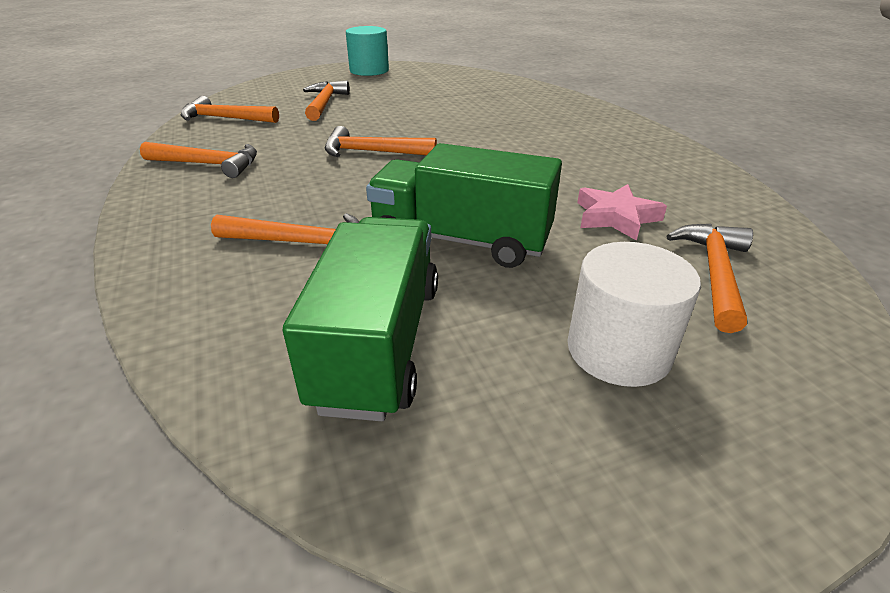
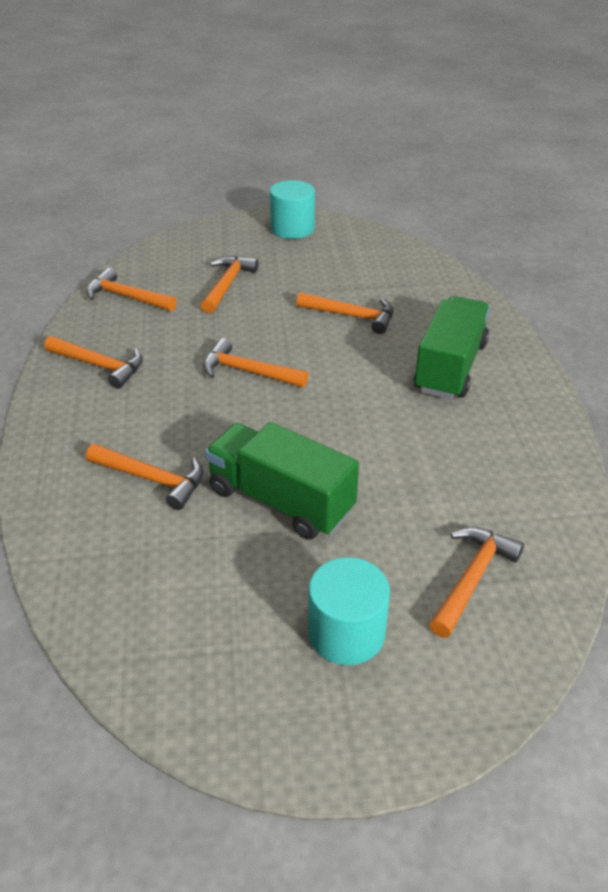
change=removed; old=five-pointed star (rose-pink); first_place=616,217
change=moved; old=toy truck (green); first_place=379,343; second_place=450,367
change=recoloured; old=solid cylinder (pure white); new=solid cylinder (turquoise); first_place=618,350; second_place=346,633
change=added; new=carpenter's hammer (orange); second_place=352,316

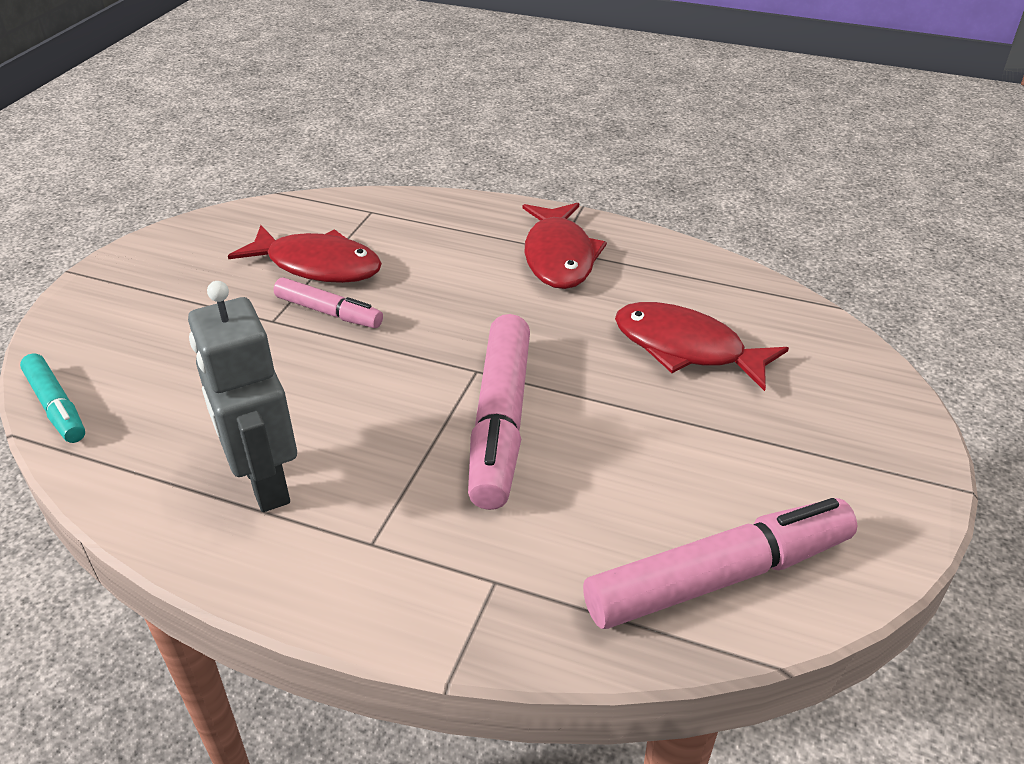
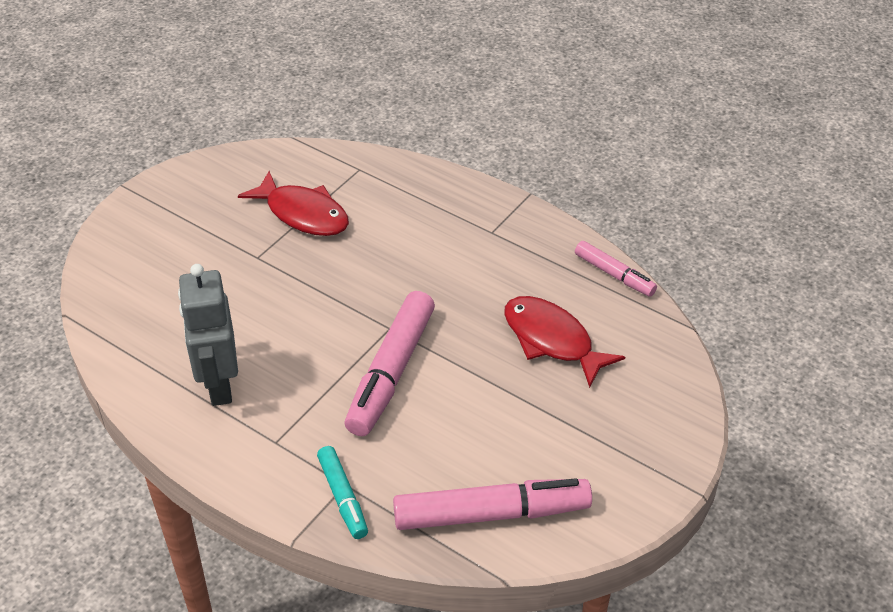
change=removed; old=fish figure (scarlet); first_place=559,256
change=moved; old=marker (rose-pink); first_place=329,312; second_place=614,274
change=moved; old=marker (turquoise); first_place=56,406; second_place=343,497

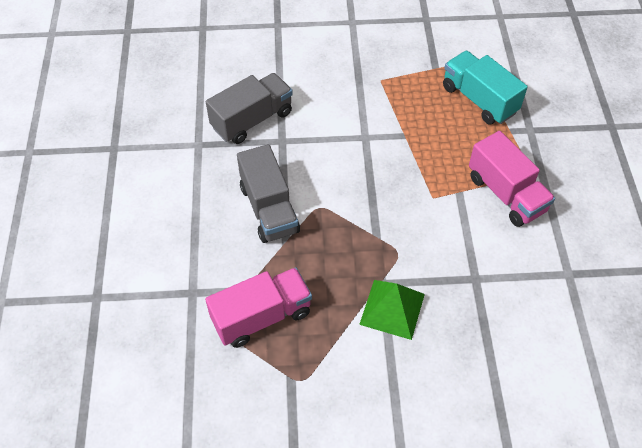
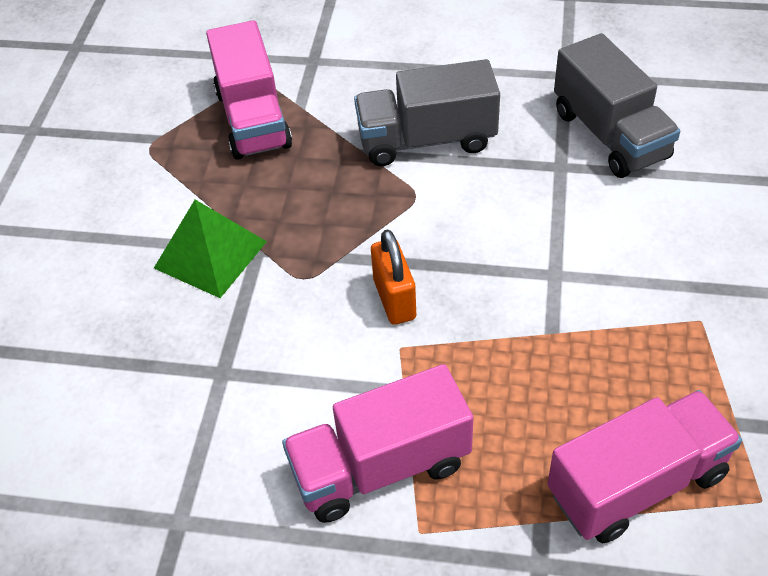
change=recoloured; old=toy truck (turquoise); new=toy truck (rose-pink); first_place=479,100; second_place=636,484
change=added; new=lock (orange); second_place=394,299

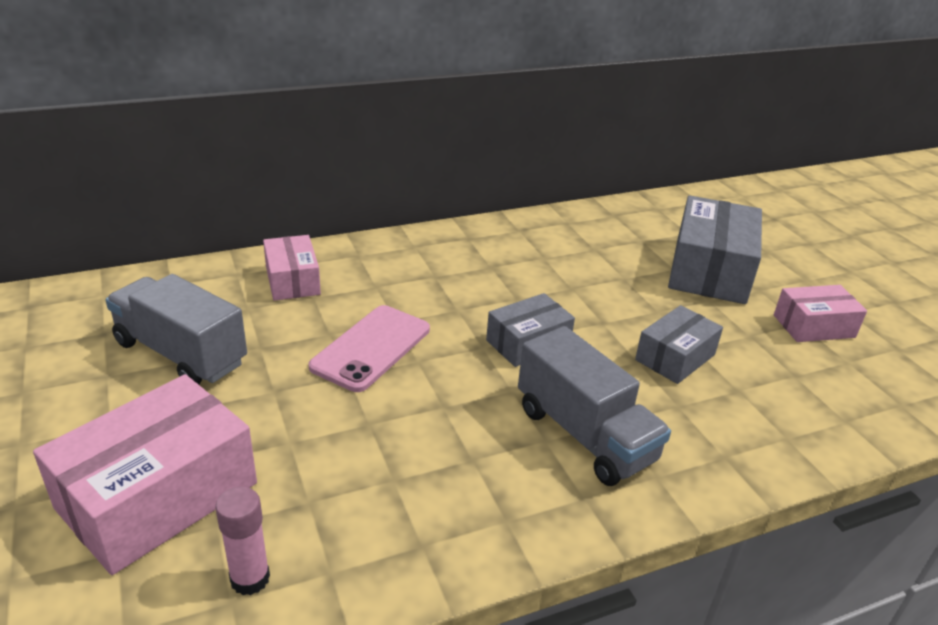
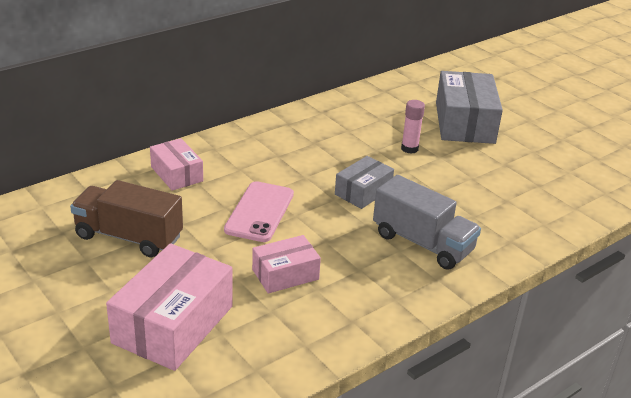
change=recoloured; old=toy truck (grey); new=toy truck (russet); first_place=181,353; second_place=129,237
change=moved; old=parcel (rose-pink); first_place=813,326; second_place=285,274
change=removed; old=parcel (grey); first_place=675,357
change=moved; old=glue stick (rose-pink); first_place=250,578; second_place=409,149

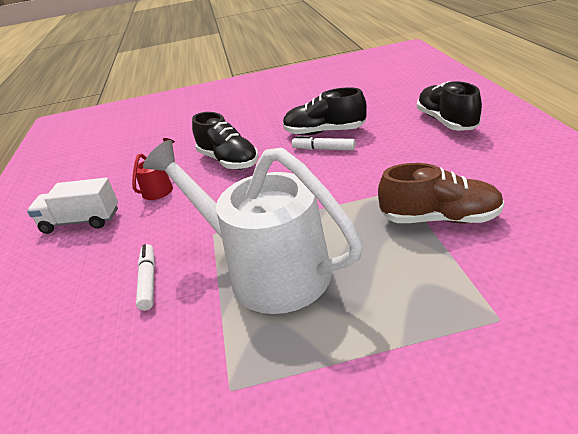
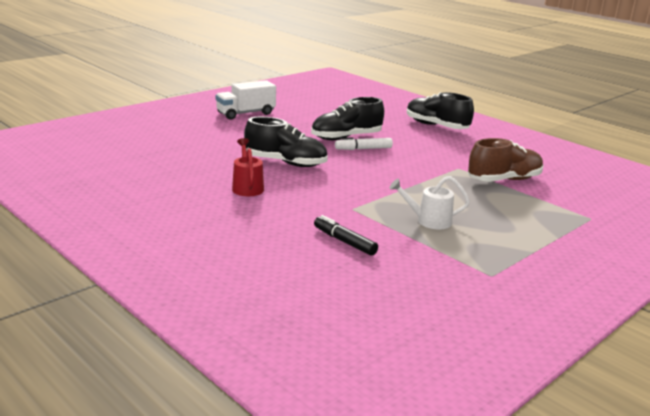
change=resized; old=watering can (pure white); first_place=266,270; second_place=428,221; factor=0.42
change=moved; old=toy truck (pure white); first_place=81,221; second_place=246,113
change=recoloured; old=marker (pure white); new=marker (black); first_place=148,281; second_place=344,241

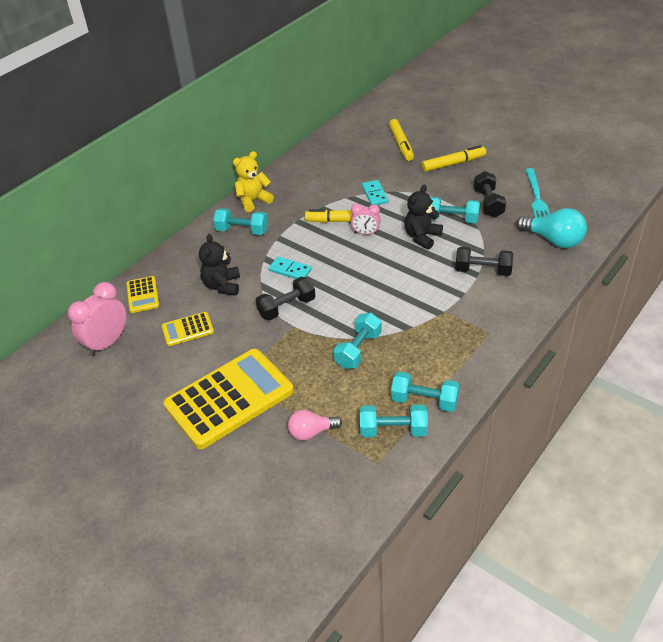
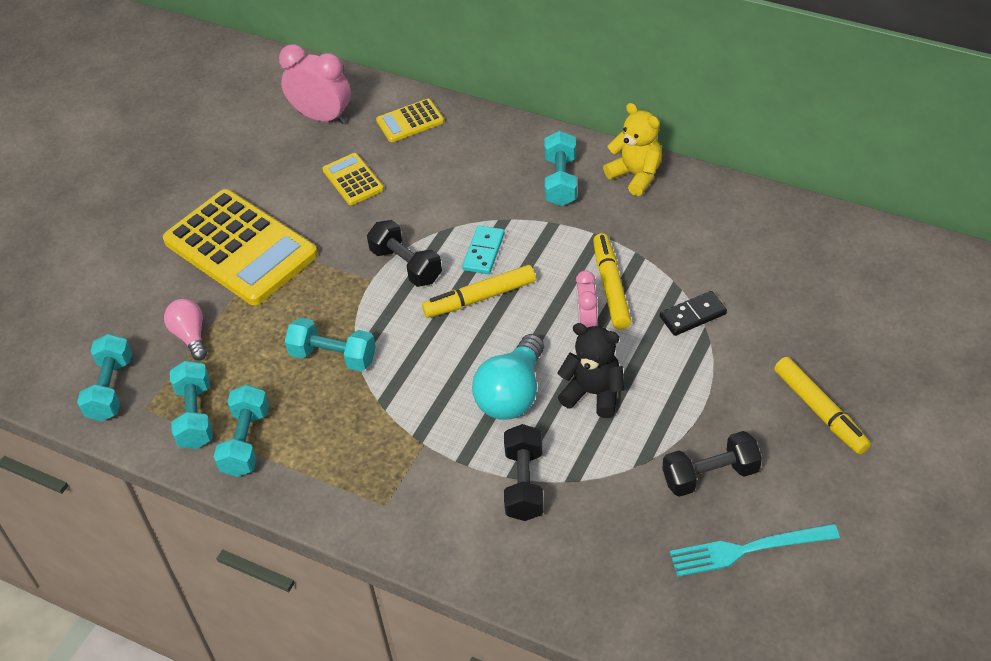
change=moved; old=marker (yellow); first_place=401,144; second_place=480,298
change=recoloured; old=domino piece (turquoise); new=domino piece (black); first_place=375,194; second_place=693,315
change=moved; old=hand weight (turquoise); first_place=452,219; second_place=110,389
change=moved; old=bulb (turquoise); first_place=553,240; second_place=512,394
change=removed; old=teddy bear (black); first_place=222,286

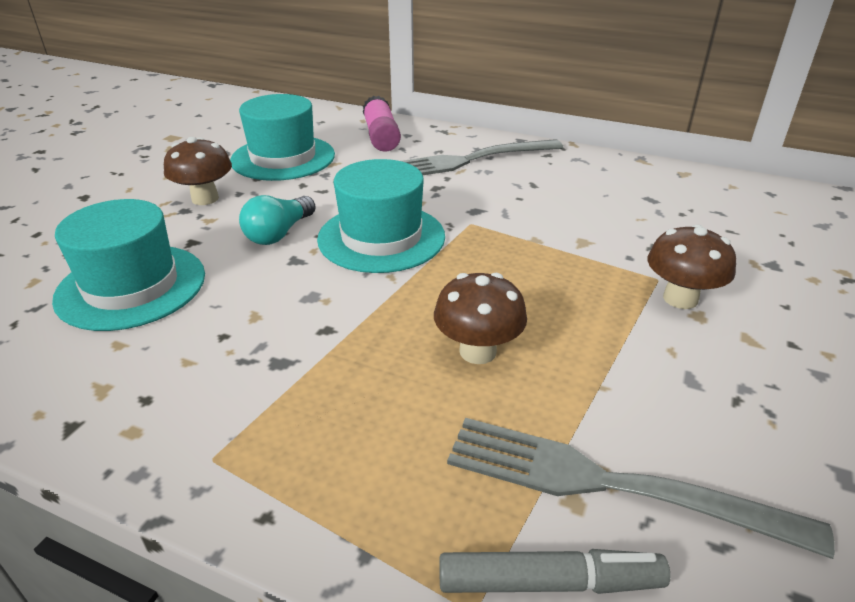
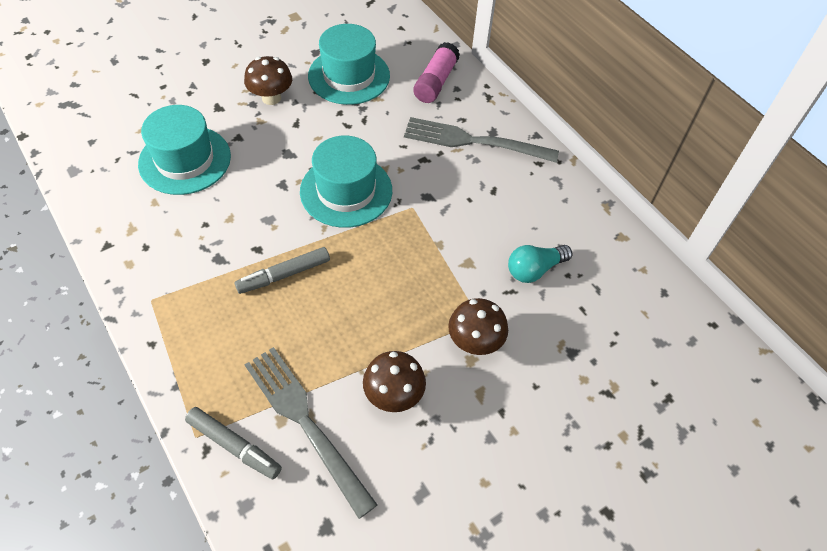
change=moved; old=bulb (turquoise); first_place=279,234; second_place=534,269
change=moved; old=toadstool (russet); first_place=477,351; second_place=394,395
change=added; new=marker (grey); second_place=284,275

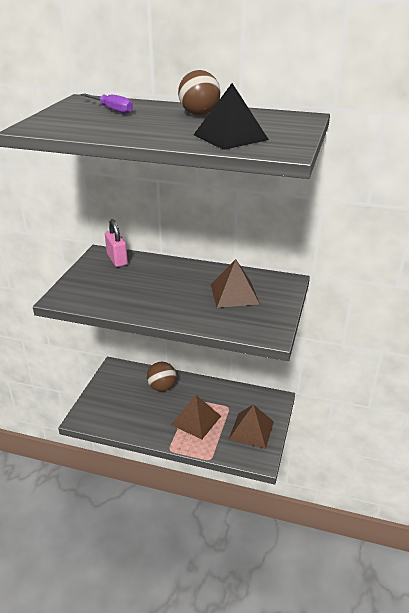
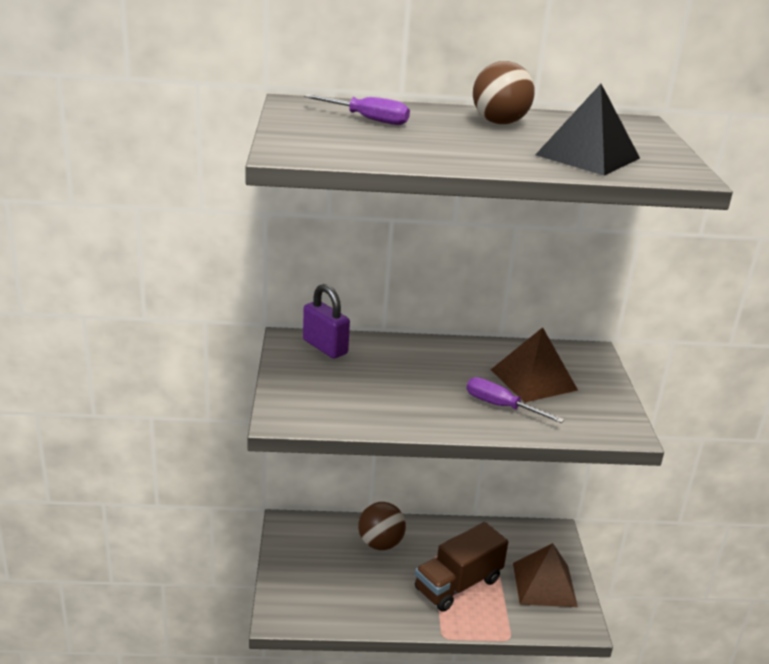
change=recoloured; old=lock (rose-pink); new=lock (violet); first_place=117,259; second_place=325,347
change=replaced; old=solid pyramid (russet); new=toy truck (russet); first_place=196,420; second_place=458,584
change=added; new=screwdriver (violet); second_place=501,406

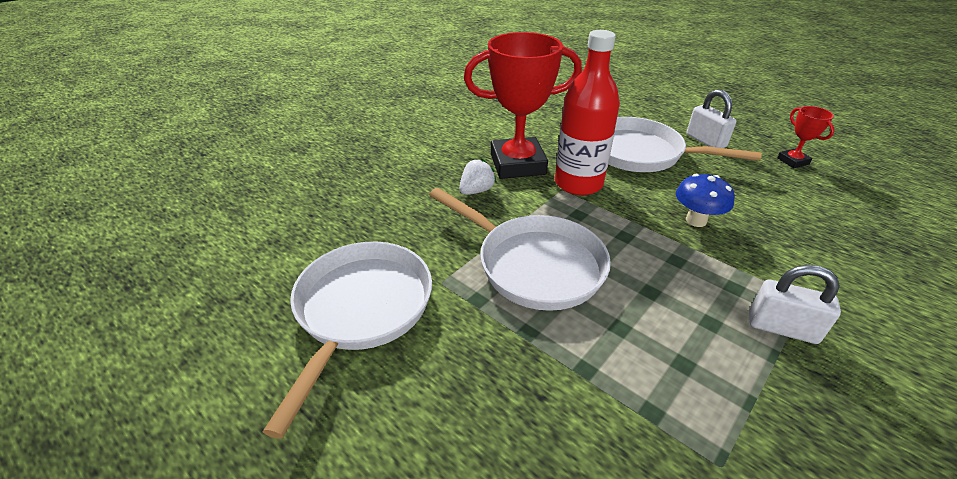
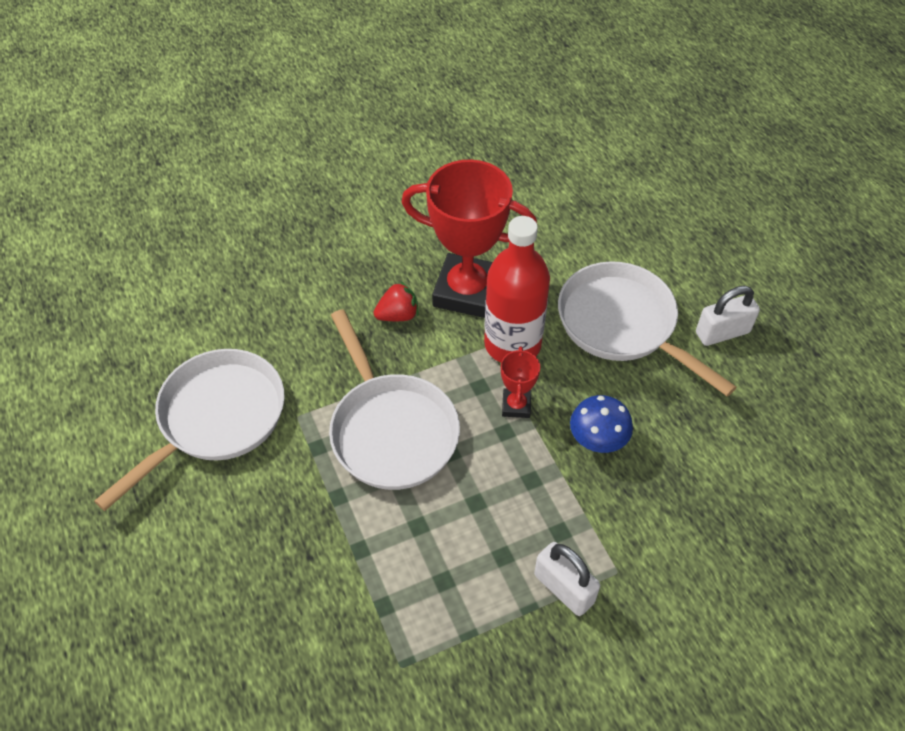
change=turned; old=lock (pure white); first_place=705,141; second_place=722,332; degrees=75
change=moved; old=trophy (scarlet); first_place=793,161; second_place=516,405
change=recoloured; old=berry (pure white); new=berry (scarlet); first_place=476,191; second_place=398,315

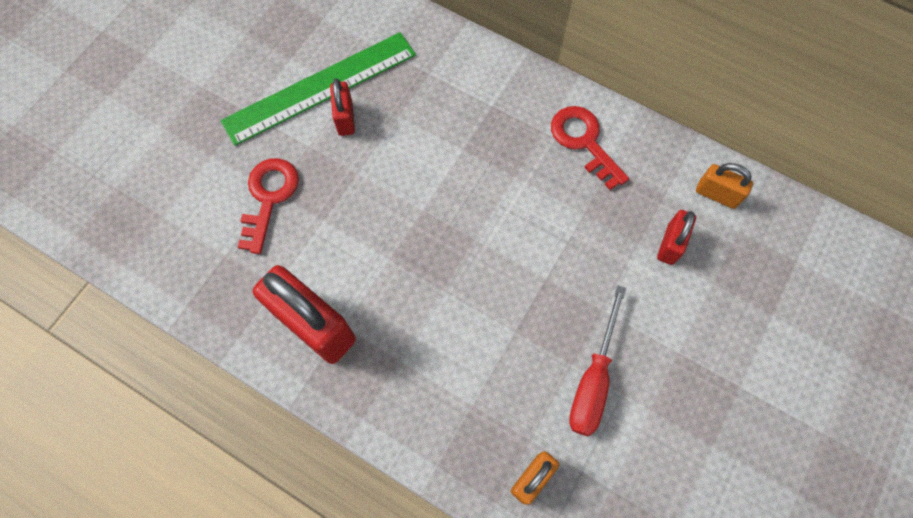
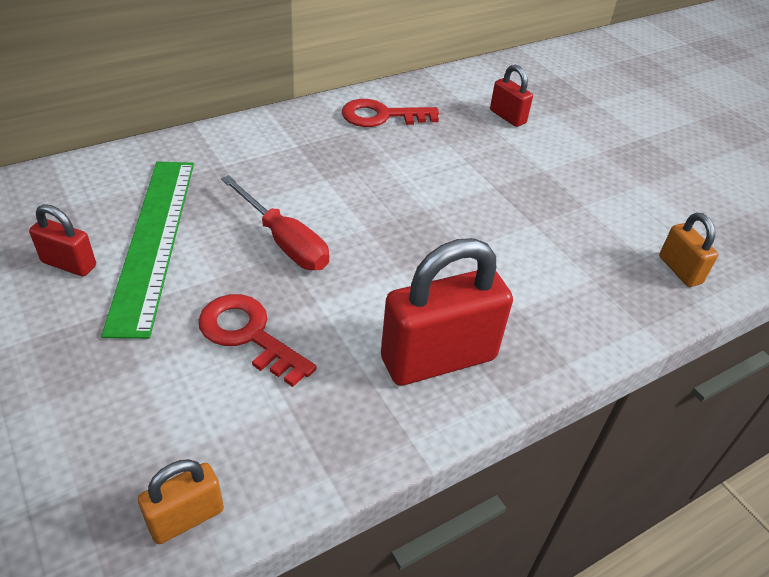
change=moved; old=lock (scarlet); first_place=345,118; second_place=69,264
change=moved; old=lock (orange); first_place=716,194; second_place=186,518
change=moved; old=screwdriver (scarlet); first_place=593,379; second_place=284,241

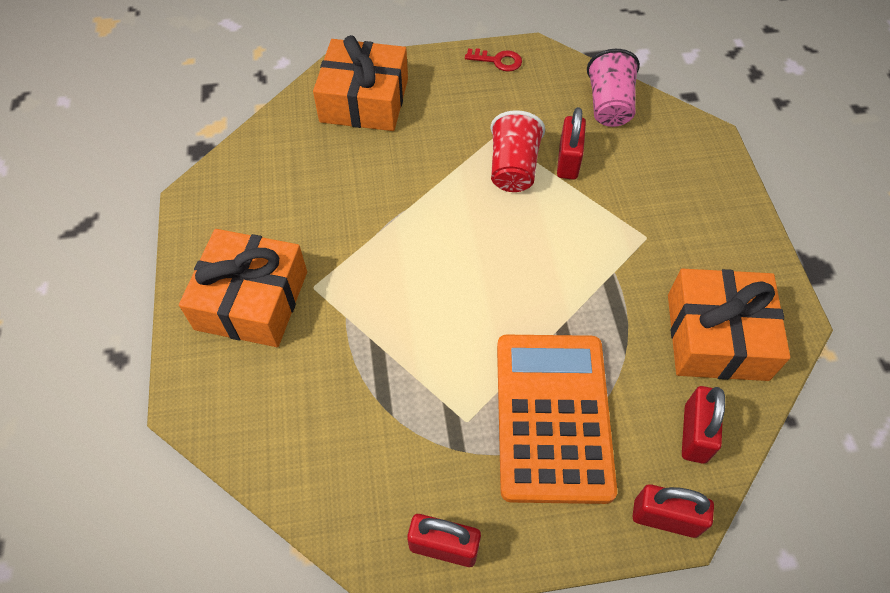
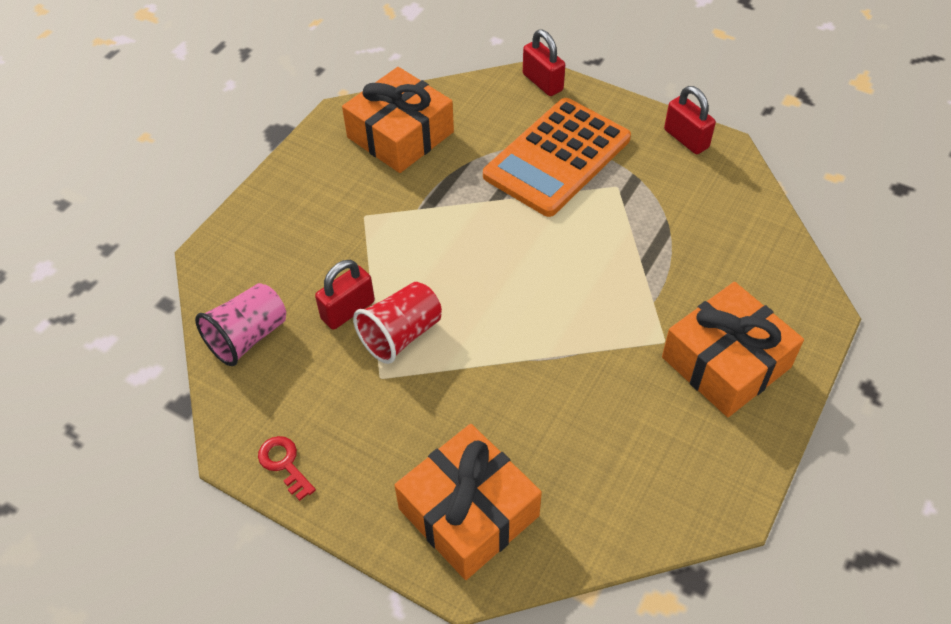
change=removed; old=lock (scarlet); first_place=694,433

